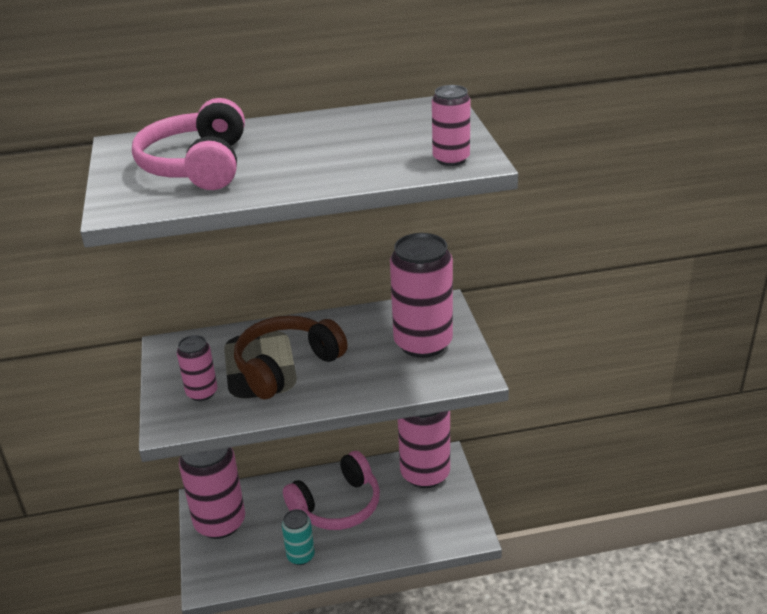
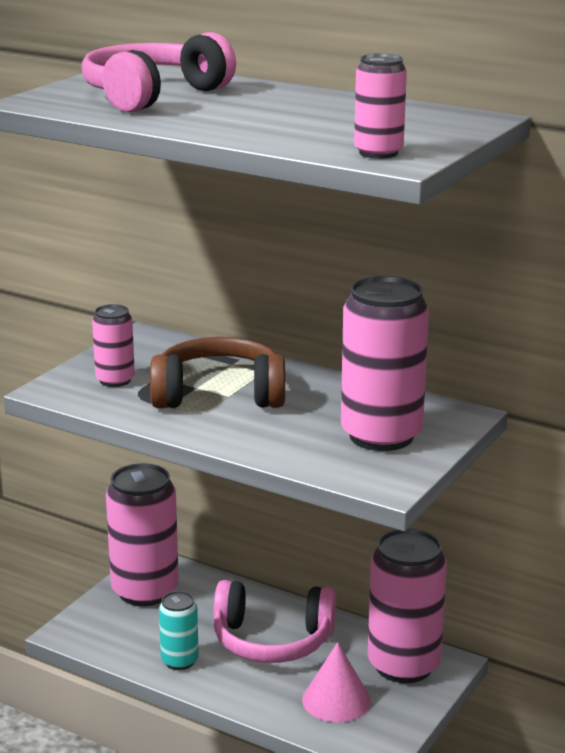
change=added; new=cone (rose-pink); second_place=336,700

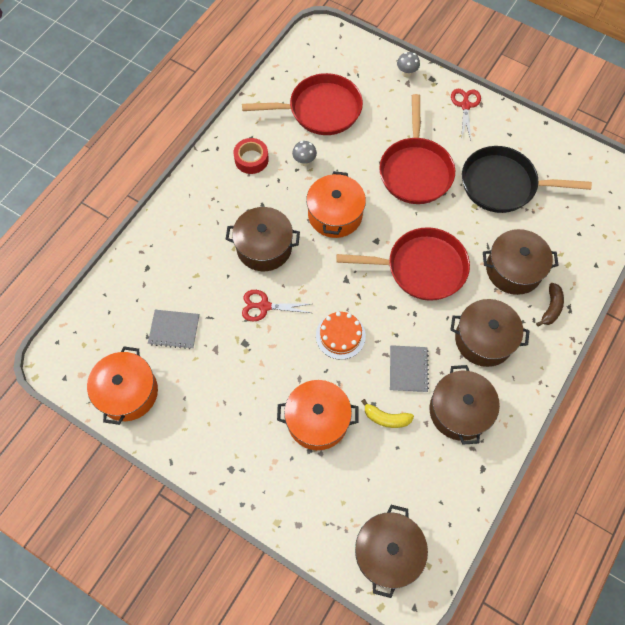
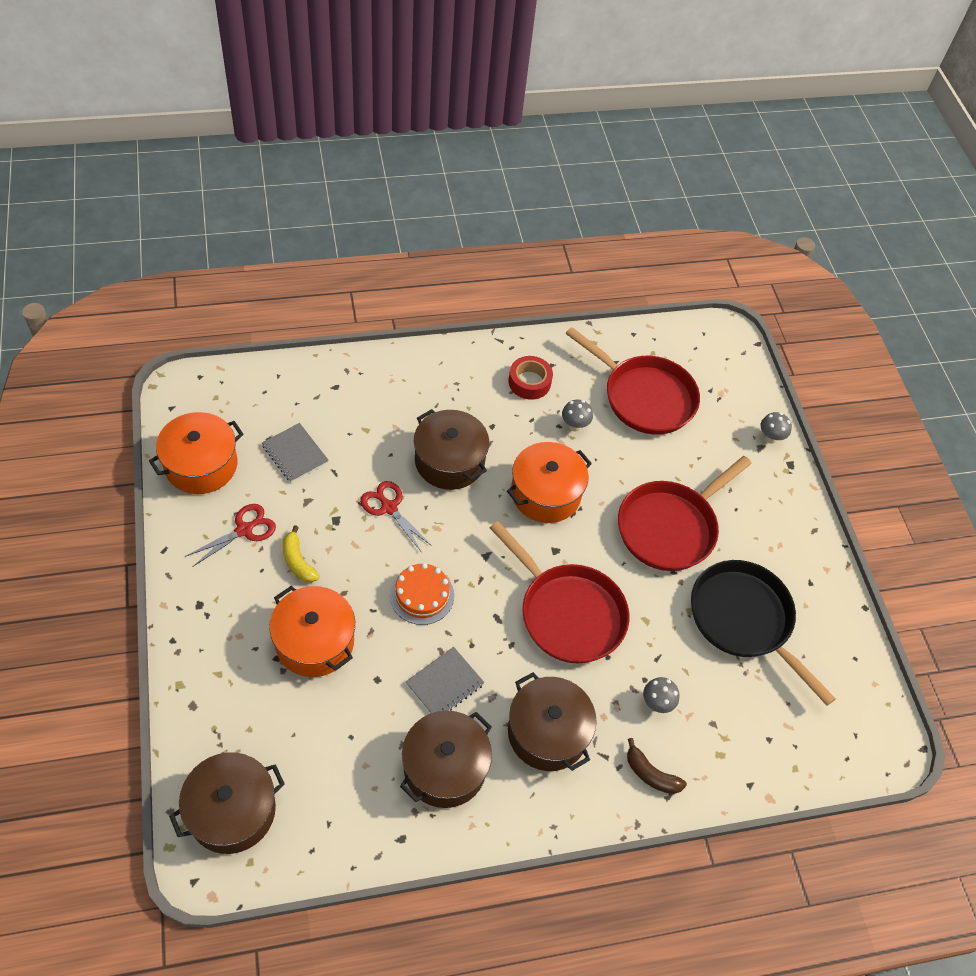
change=moved; old=shears (scarlet); first_place=465,105; second_place=244,530
change=replaced; old=stockpot (russet); new=toadstool (grey); first_place=513,270; second_place=656,703
change=turned; old=banana (russet); first_place=551,308; second_place=651,774; degrees=60
change=moved; old=banana (yellow); first_place=386,418; second_place=298,561

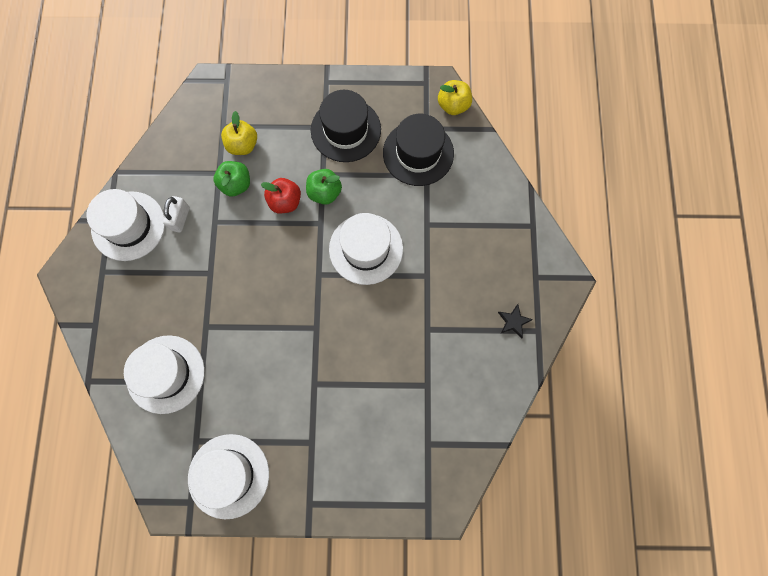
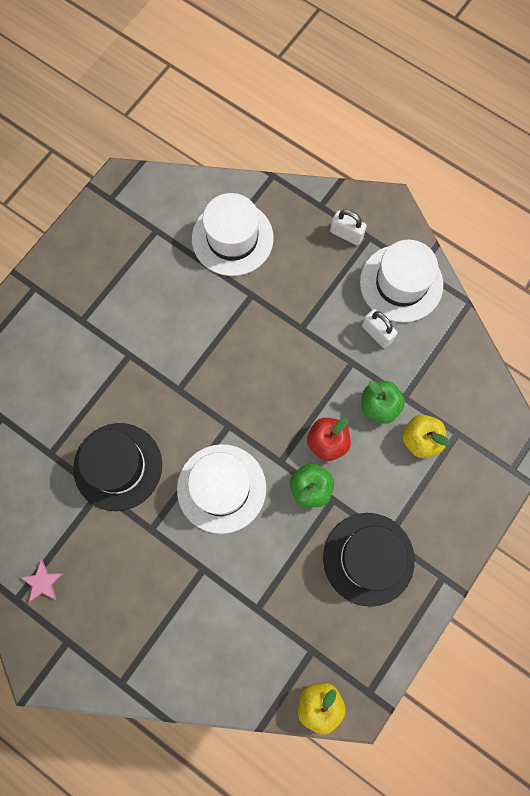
change=moved; old=tall hat (black); first_place=418,153; second_place=118,466
change=recoloured; old=five-pointed star (black); new=five-pointed star (rose-pink); first_place=513,321; second_place=42,582
change=removed; old=tall hat (pure white); first_place=228,476
change=added; new=lock (pure white); second_place=346,234

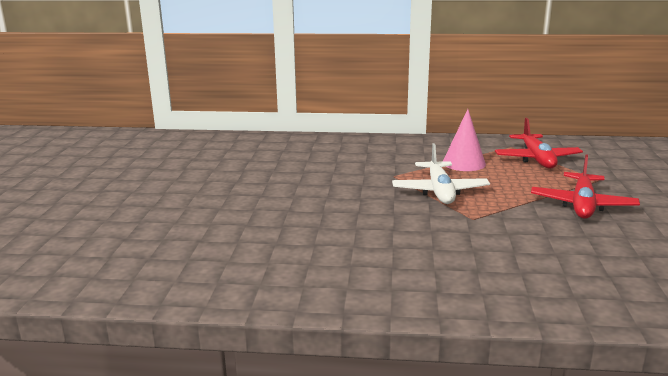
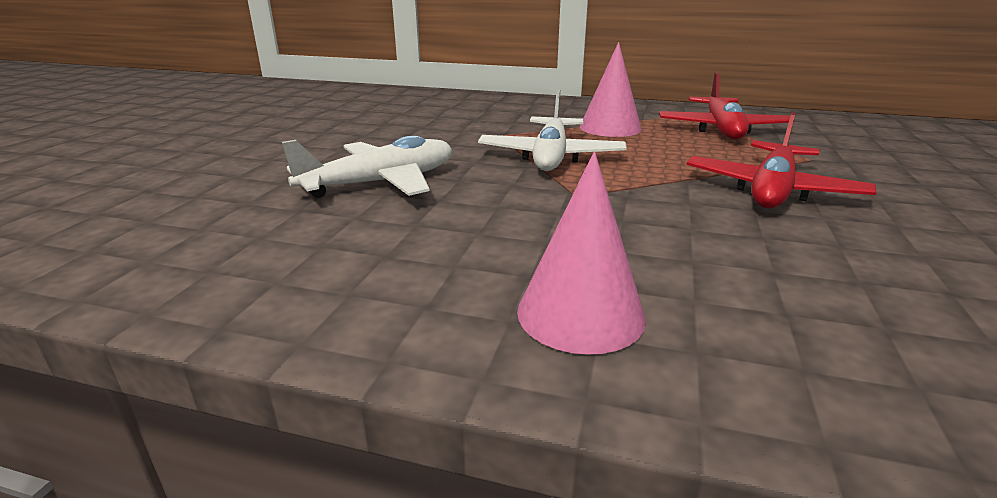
change=added; new=aeroplane (pure white); second_place=381,183
change=added; new=cone (rose-pink); second_place=580,314

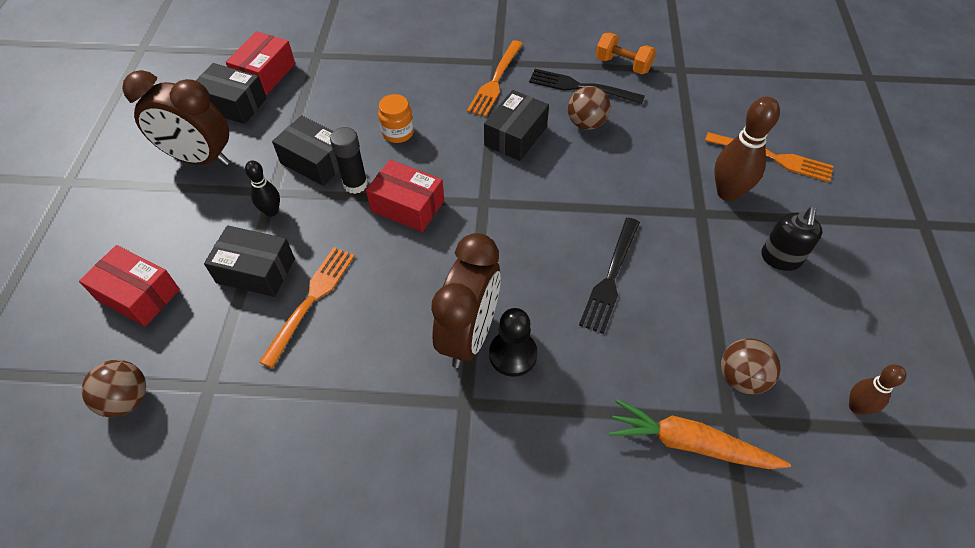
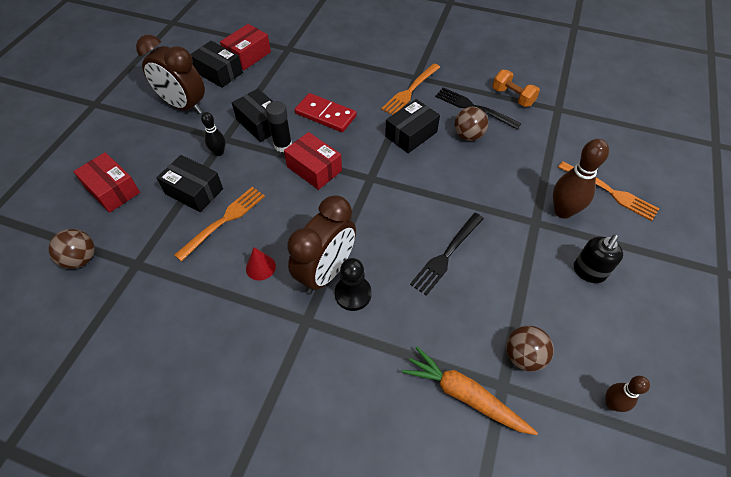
change=replaced; old=jam jar (orange); new=domino piece (scarlet); first_place=398,133; second_place=325,115
change=added; new=cone (scarlet); second_place=260,267

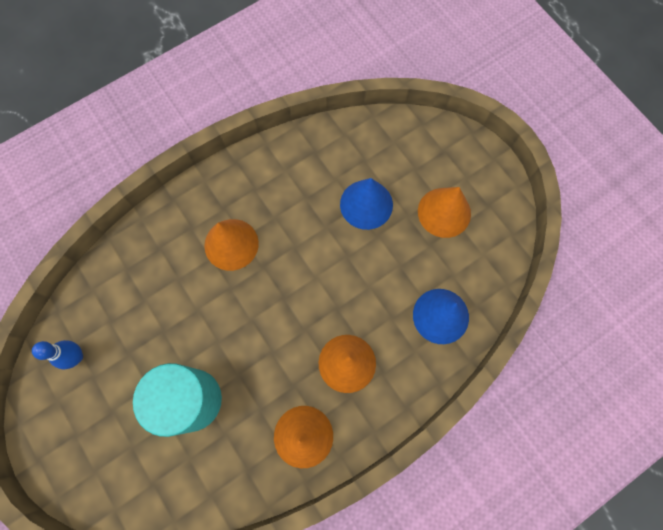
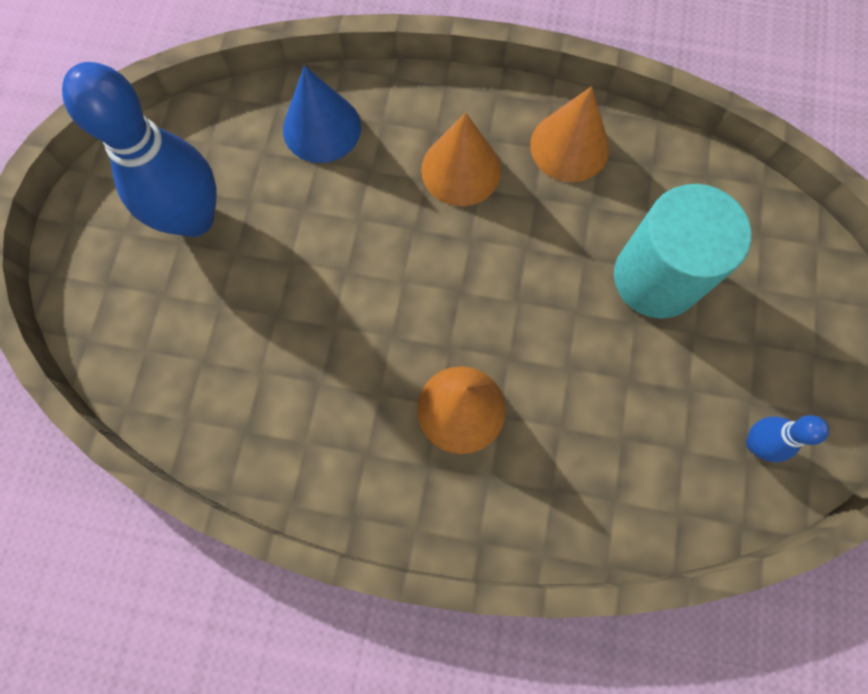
change=removed; old=cone (blue); first_place=366,204
change=replaced; old=cone (orange); new=bowling pin (blue); first_place=444,212; second_place=194,218

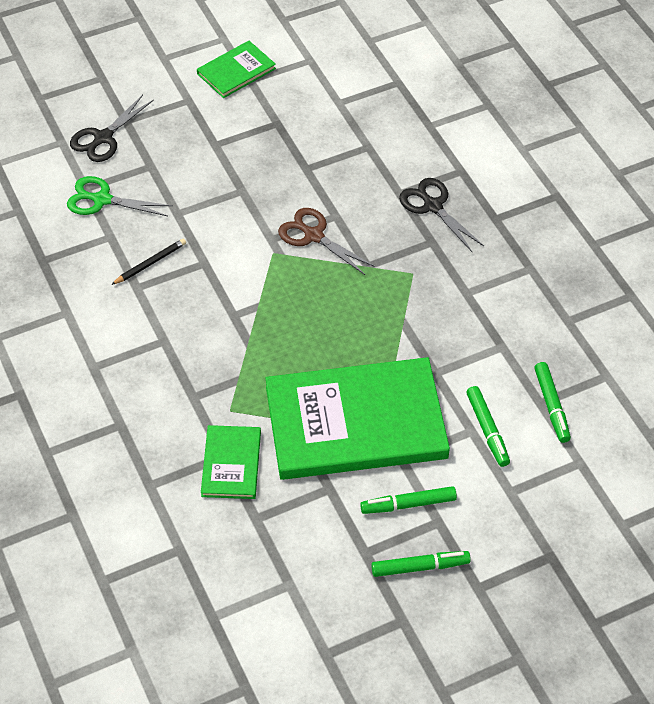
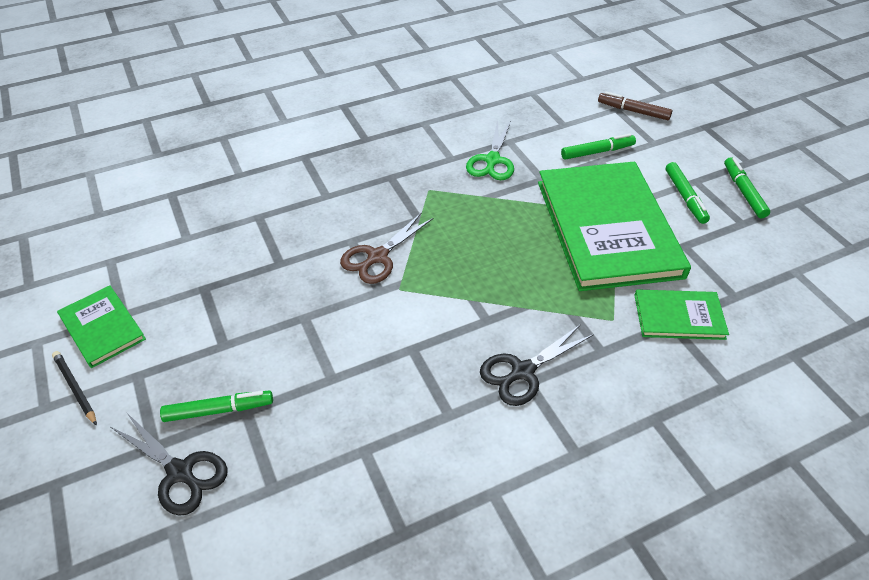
change=moved; old=shears (green); first_place=102,199; second_place=492,160
change=moved; old=shears (black); first_place=432,206; second_place=522,372
change=moved; old=lead pencil (black); first_place=150,263; second_place=75,388
change=moved; old=marker (green); first_place=551,406; second_place=219,410
change=added; new=marker (russet); second_place=633,111

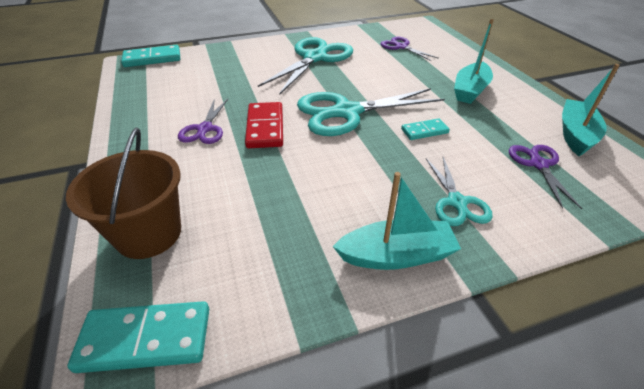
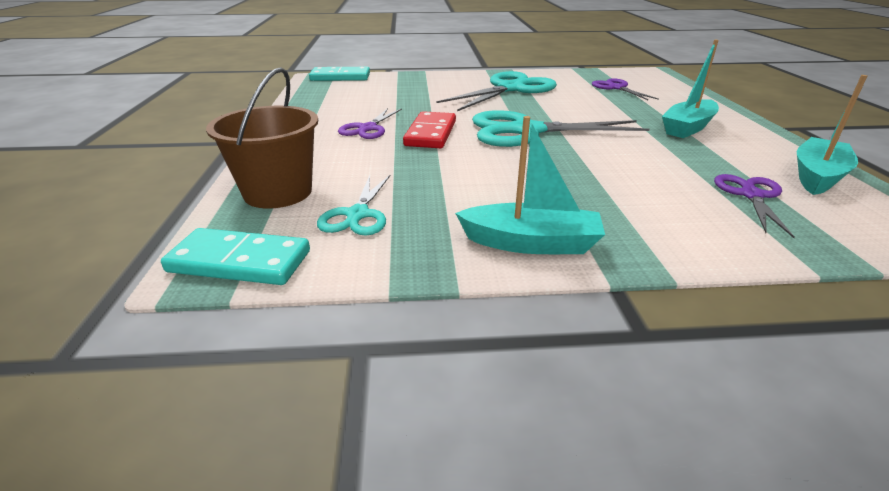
change=removed; old=domino piece (turquoise); first_place=424,131
change=moved; old=shears (turquoise); first_place=457,202; second_place=358,214

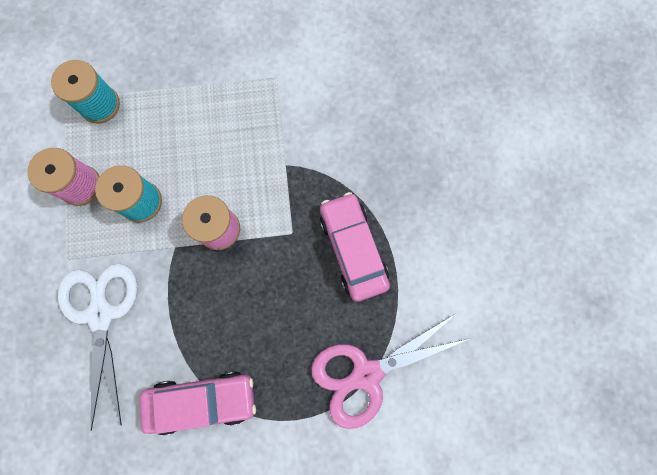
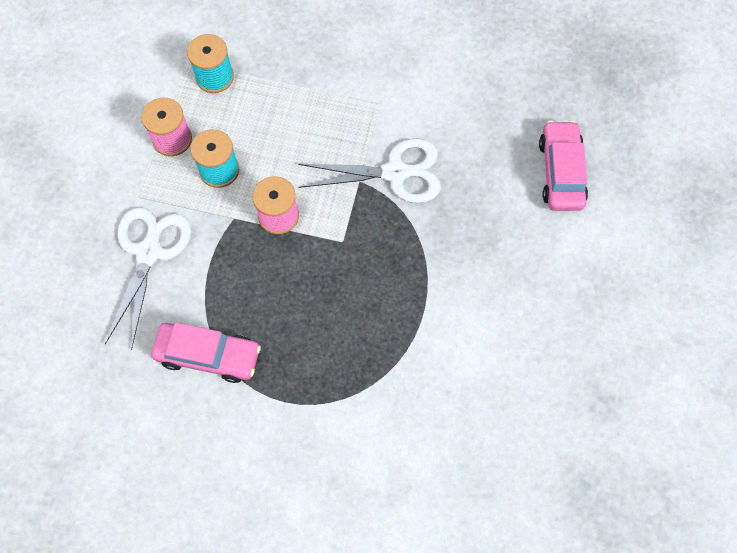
change=moved; old=car (rose-pink); first_place=353,249; second_place=561,172
change=removed; old=shears (rose-pink); first_place=366,374
change=added; new=shears (pure white); second_place=395,173

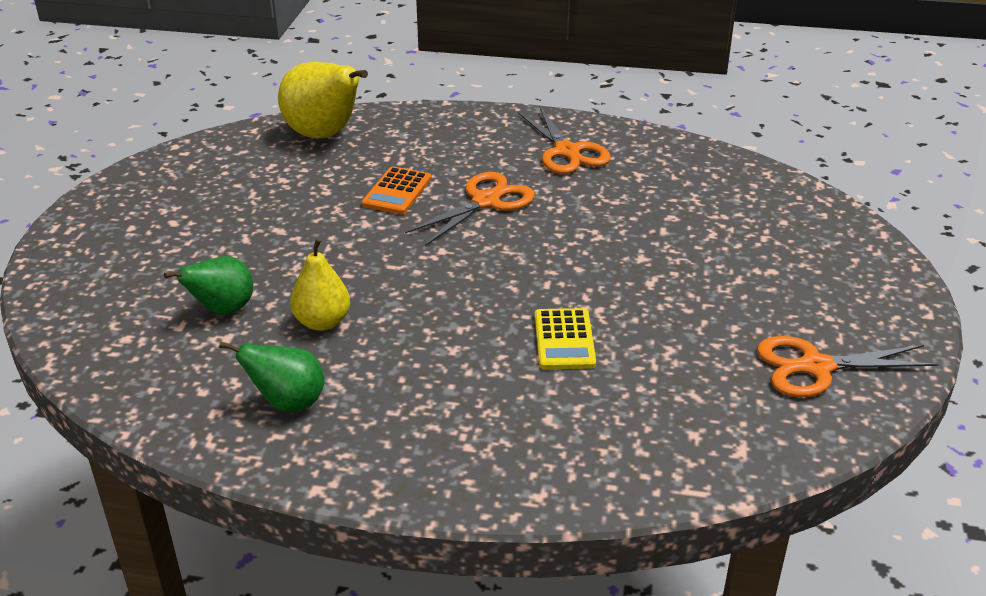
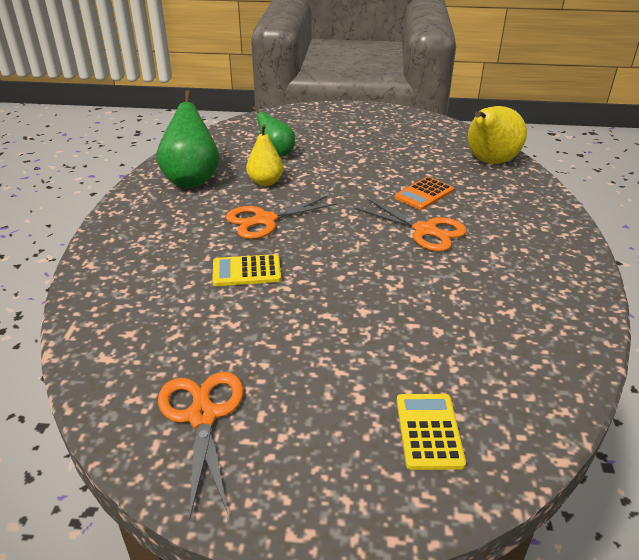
change=moved; old=shears (orange); first_place=567,151; second_place=265,220
change=turned; old=pocket calculator (orange); first_place=397,191; second_place=424,194; degrees=-60
change=resized; old=toy pear (green); first_place=288,402; second_place=192,180; factor=1.63
change=added; new=pocket calculator (yellow); second_place=429,431

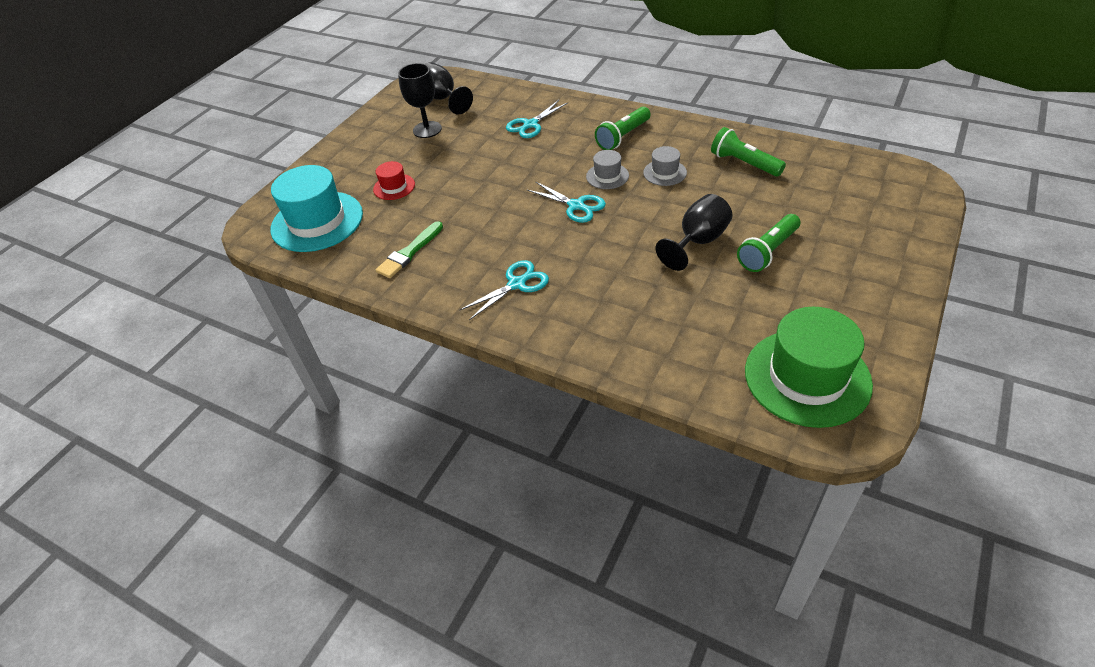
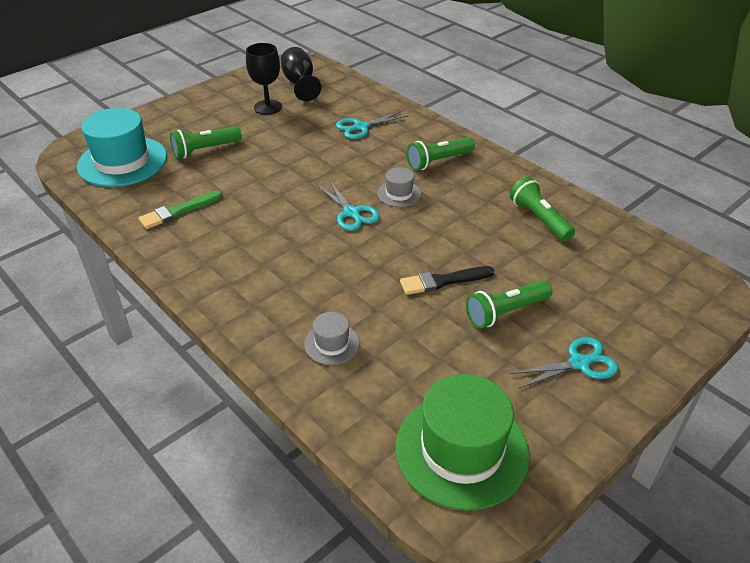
change=moved; old=tall hat (grey); first_place=665,173; second_place=332,344
change=replaced; old=tall hat (scarlet); new=flashlight (green); first_place=394,187; second_place=205,150
change=replaced; old=goblet (black); new=paintbrush (black); first_place=698,241; second_place=443,281
change=moved; old=shears (turquoise); first_place=517,284; second_place=579,363

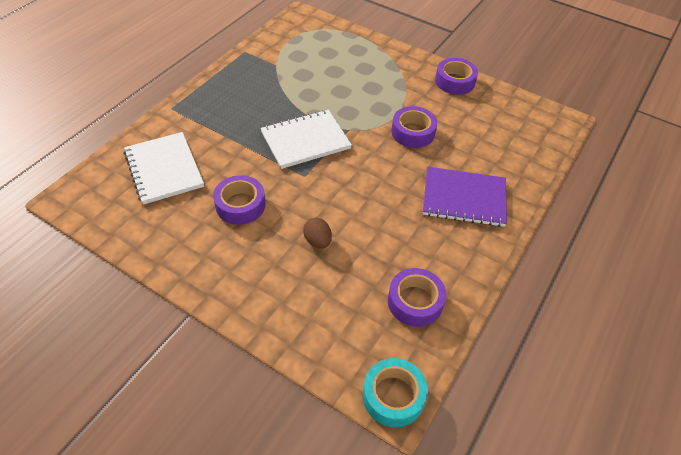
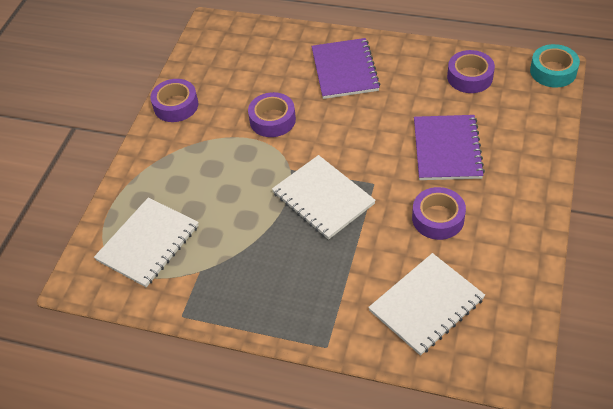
change=replaced; old=toy egg (russet); new=notepad (violet); first_place=317,241; second_place=447,149
change=added; new=notepad (pure white); second_place=148,243

